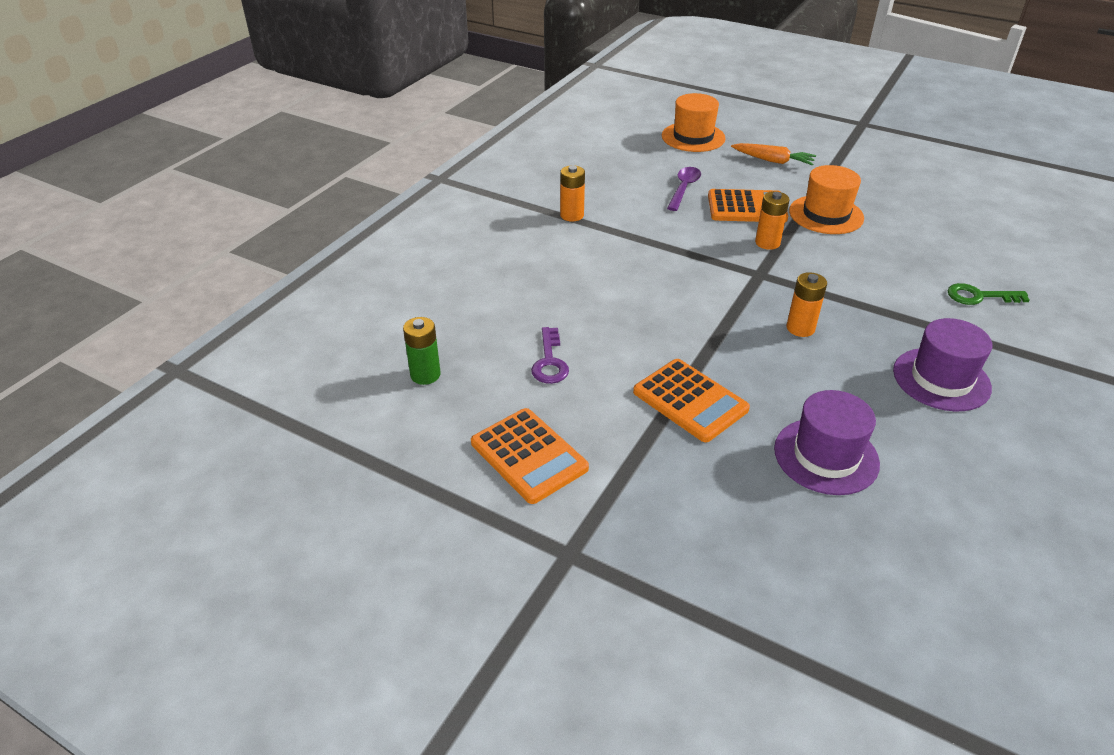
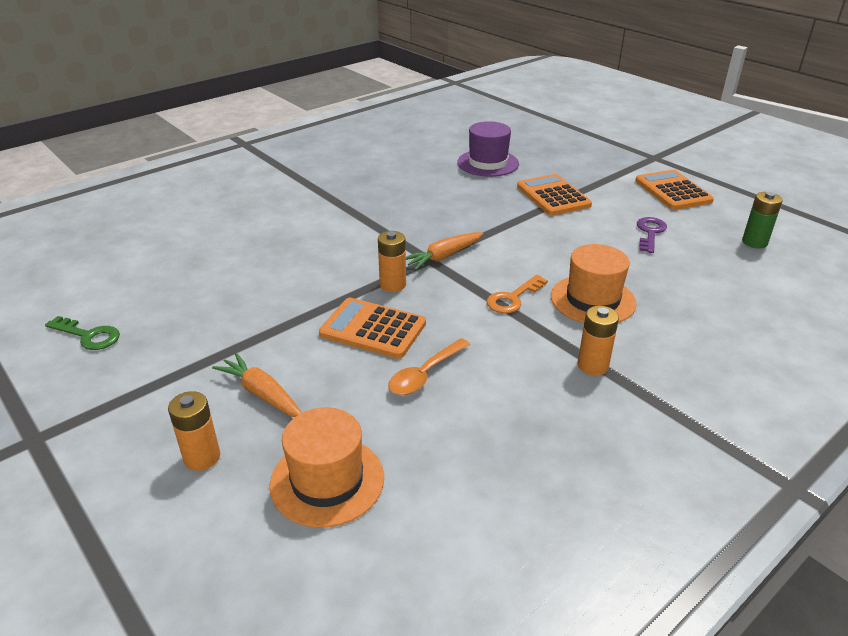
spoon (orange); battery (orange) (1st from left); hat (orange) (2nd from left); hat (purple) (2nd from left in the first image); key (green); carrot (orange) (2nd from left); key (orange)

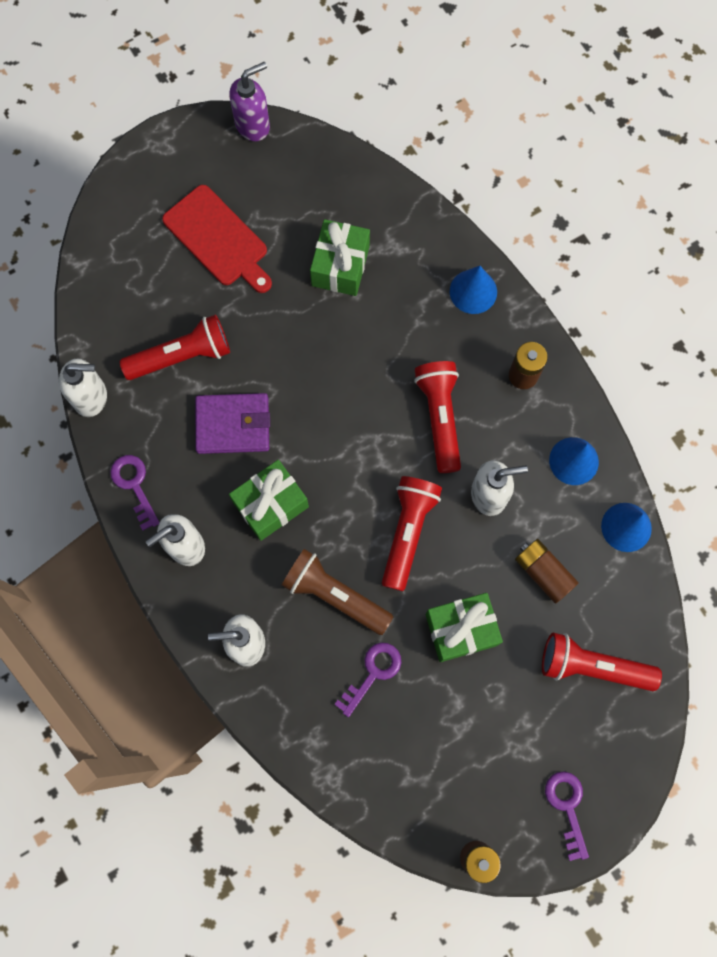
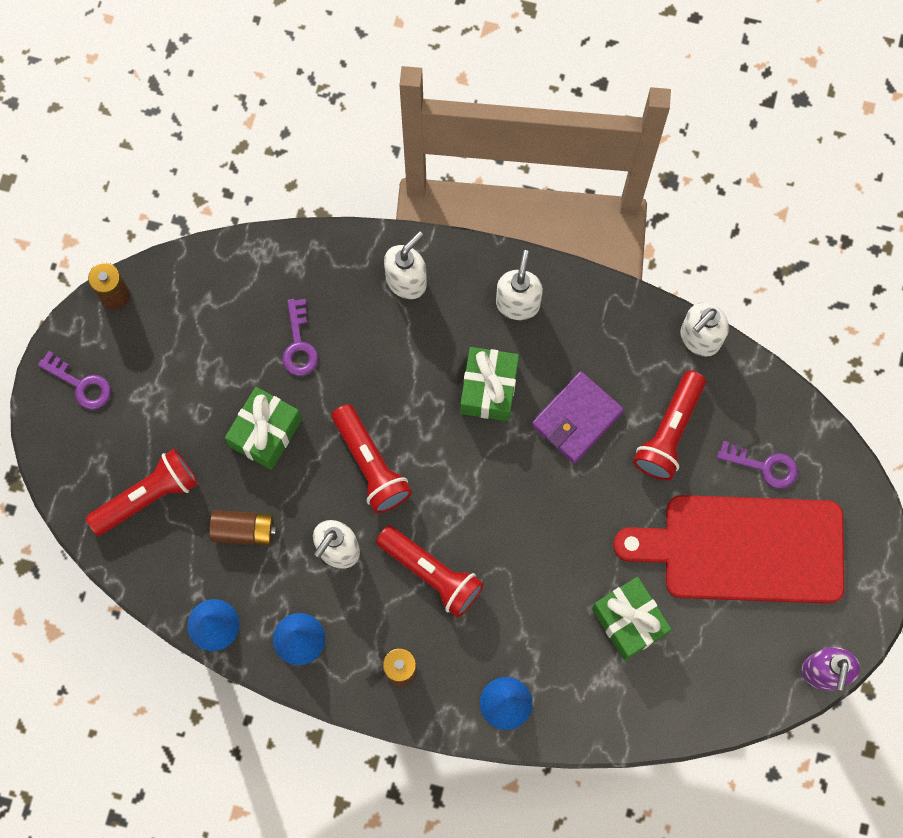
key (purple) (3rd from left); cutting board (red); flashlight (brown)

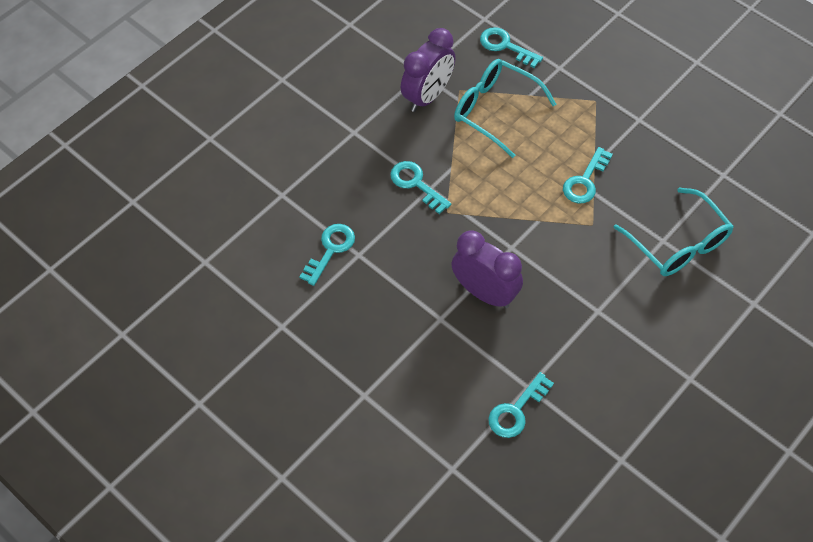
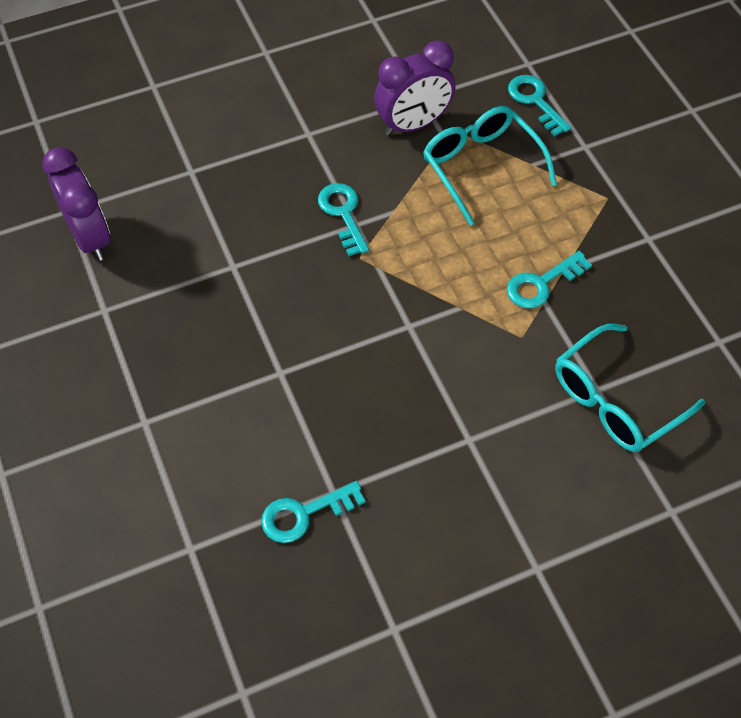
key (turquoise) (1st from left in the first image); clock (purple) (1st from left); glasses (turquoise) (2nd from left)

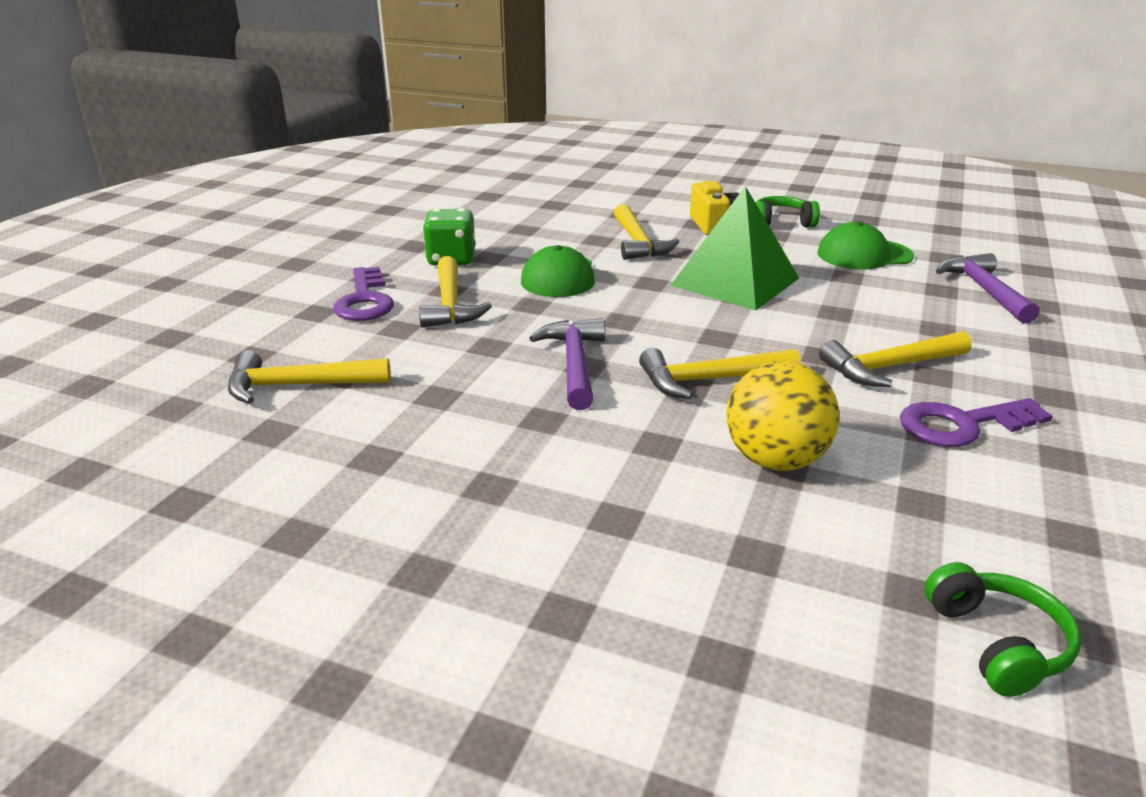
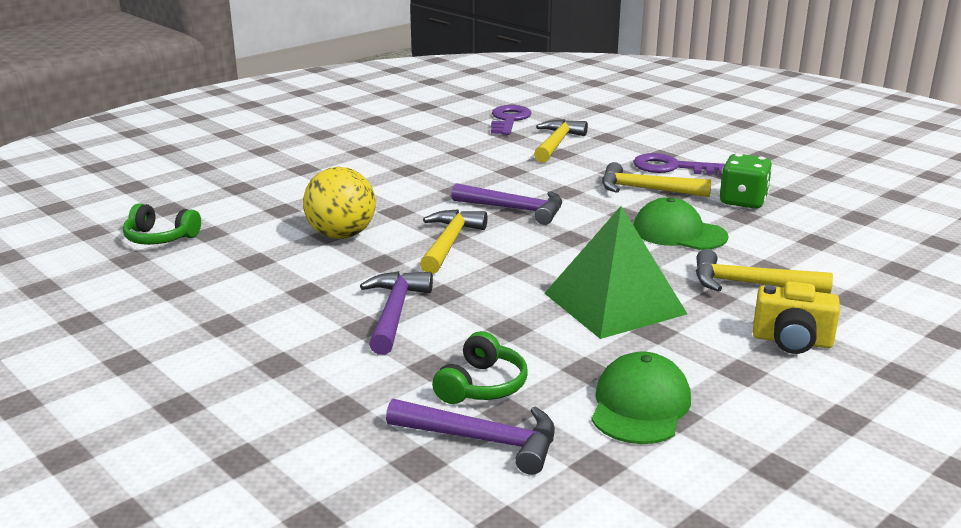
headphones (green) (2nd from left); hammer (purple) (1st from left); key (purple) (1st from left)

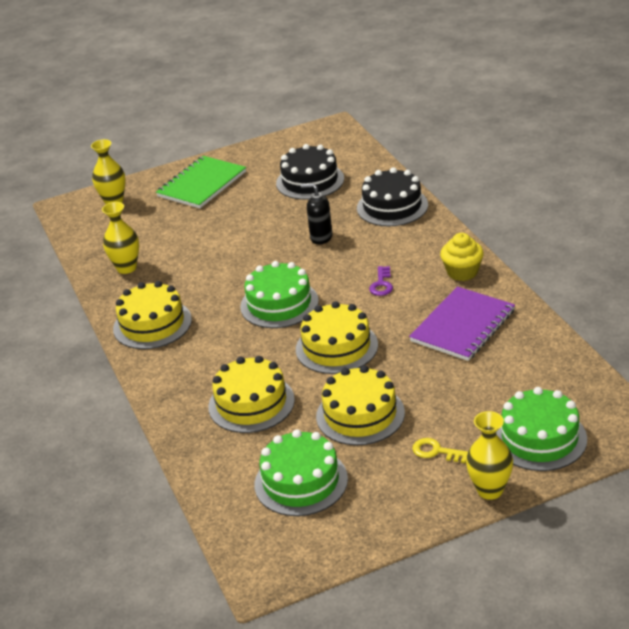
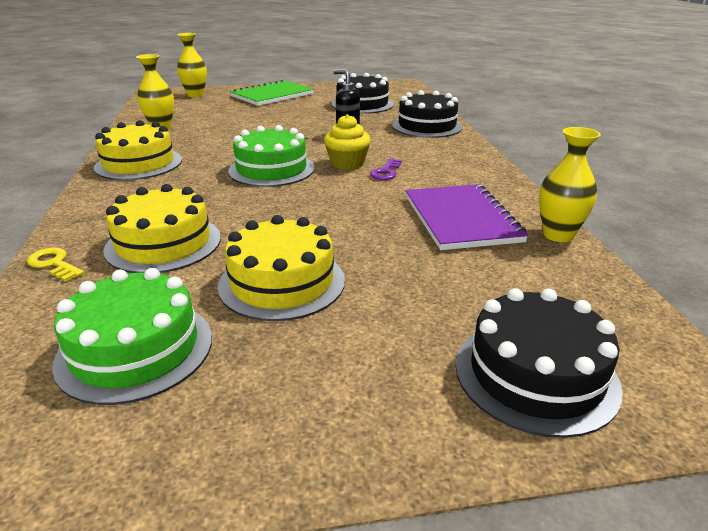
cake (yellow) (3rd from left in the first image); notebook (purple); key (yellow); cupcake (yellow); vase (yellow) (3rd from left); cake (black) (3rd from left)

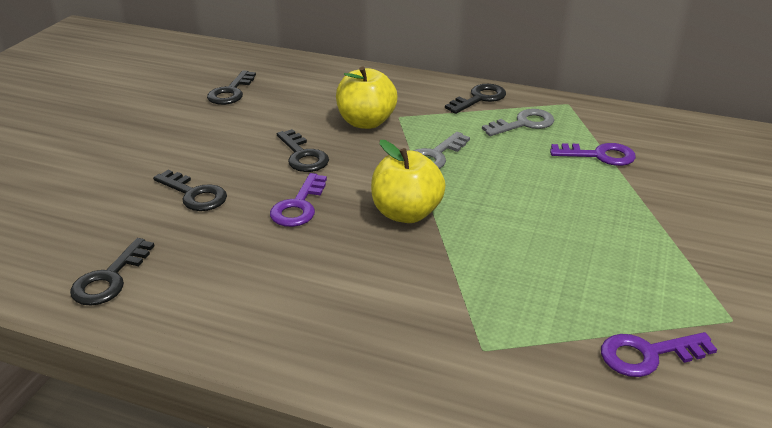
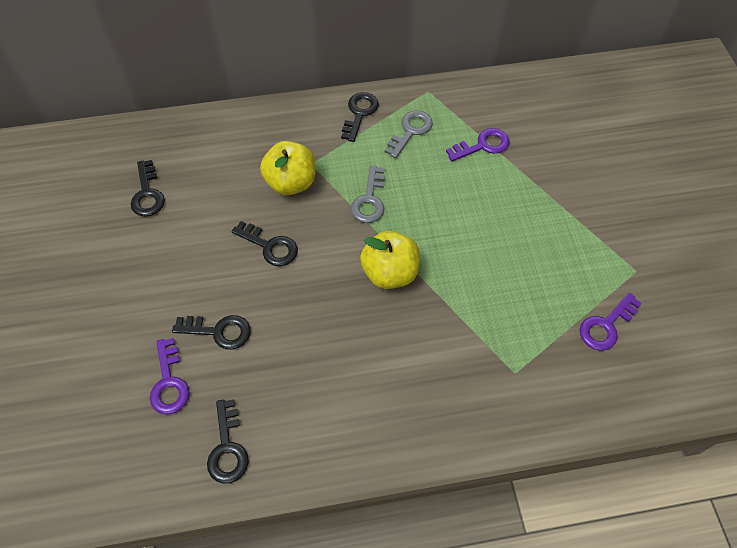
key (purple) (1st from left)

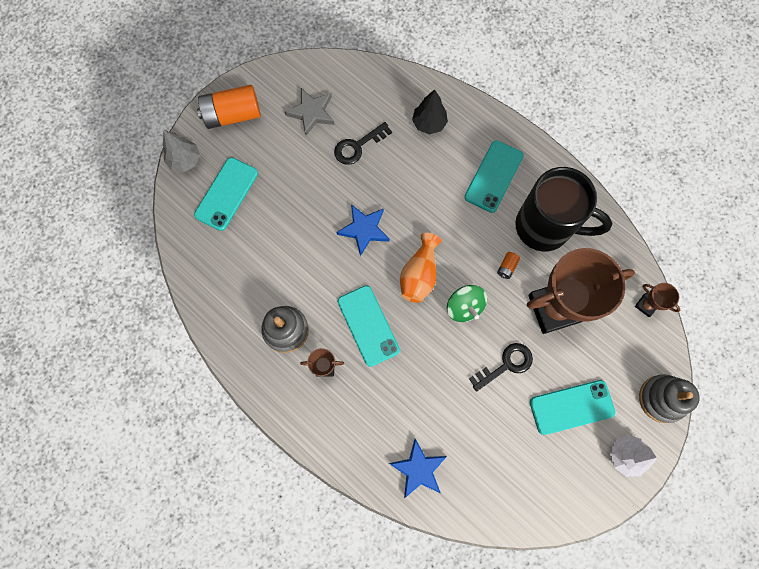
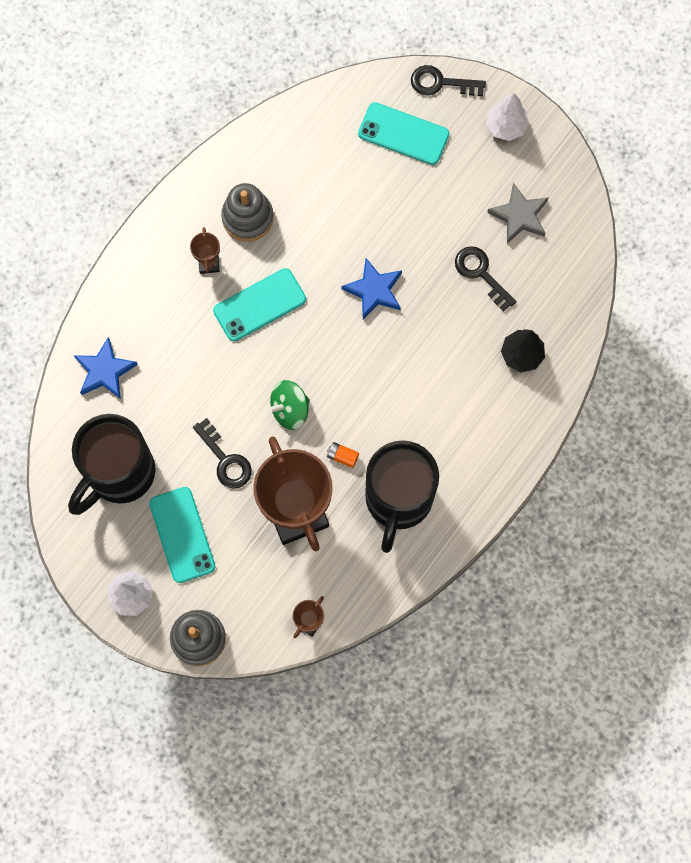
key (black) (2nd from left); tree (white) (2nd from left); vase (orange); phone (turquoise) (3rd from left in the first image); mug (black) (1st from left)

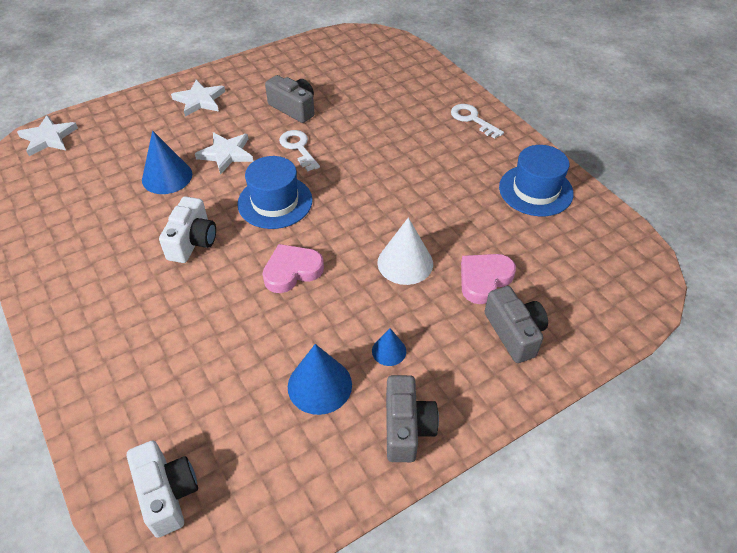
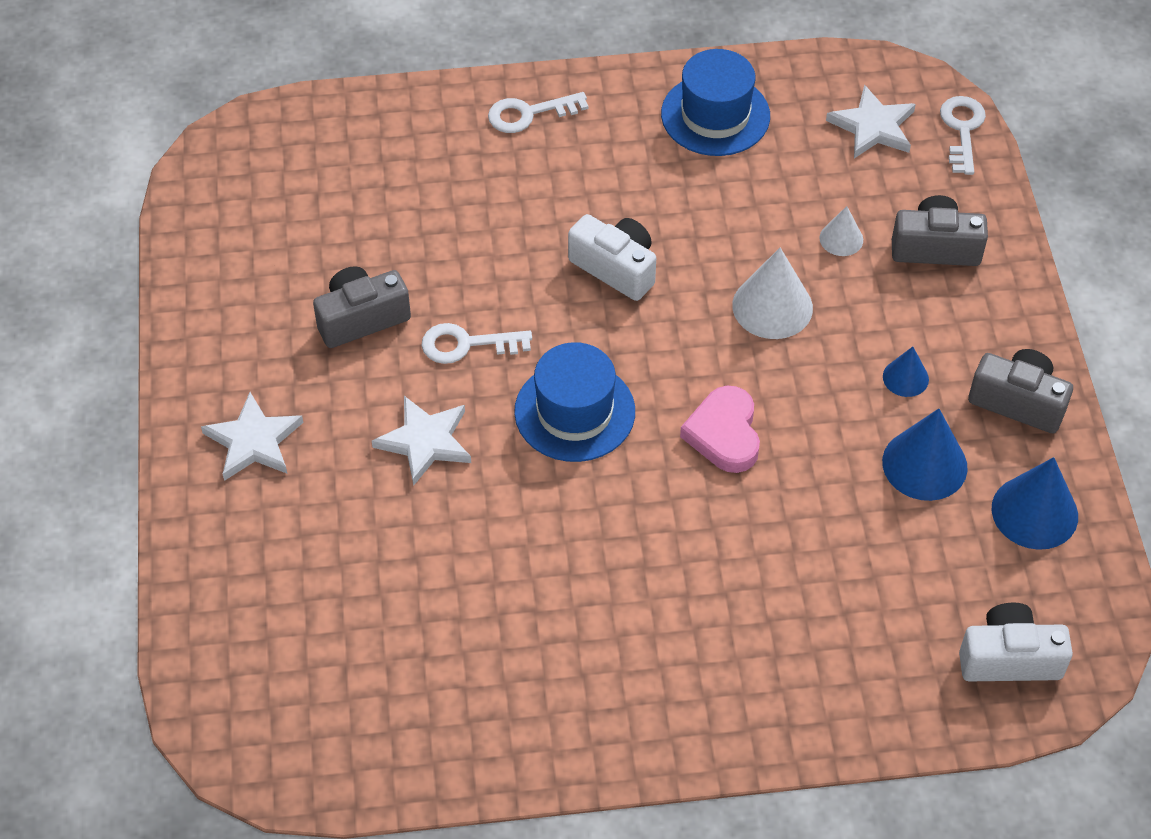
star (white) (3rd from left); cone (blue) (3rd from left); camera (white) (1st from left); cone (white) (2nd from left); key (white) (3rd from left)

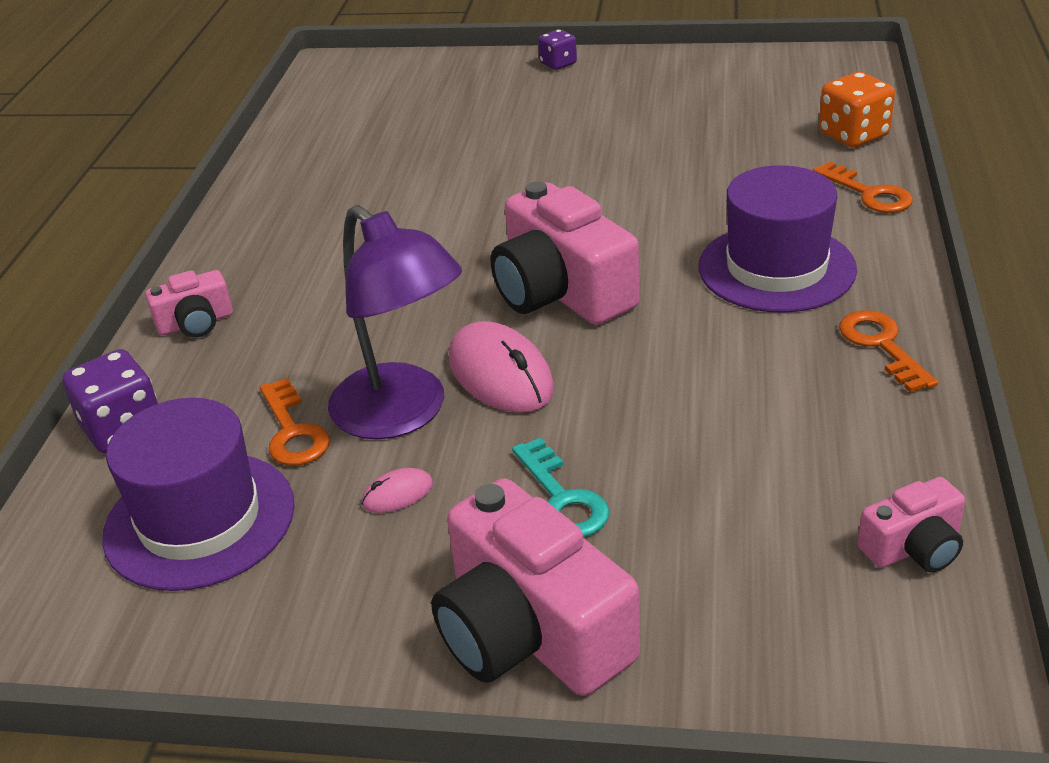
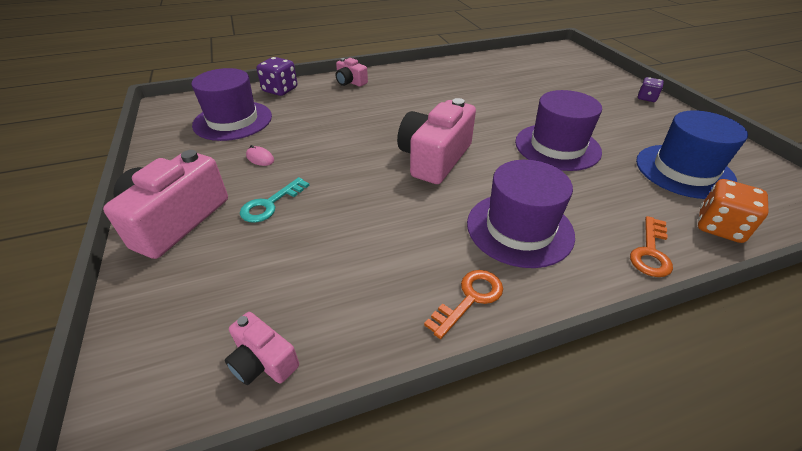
key (orange) (1st from left in the first image); lamp (purple); mouse (pink) (2nd from left in the first image); hat (purple) (3rd from left); hat (blue)

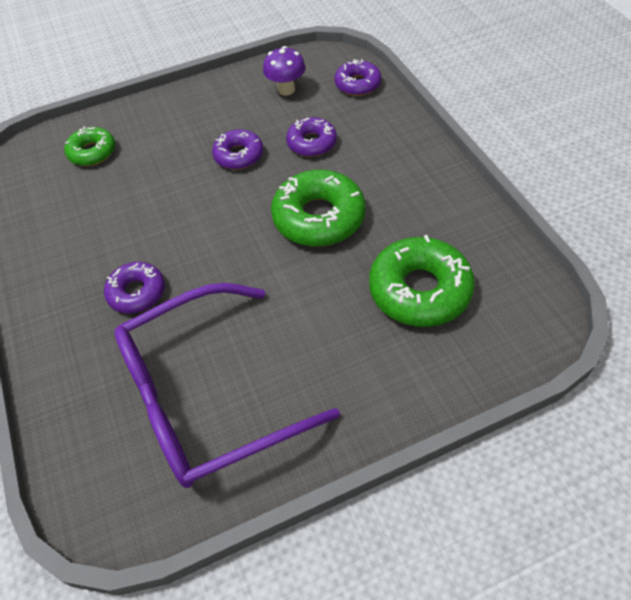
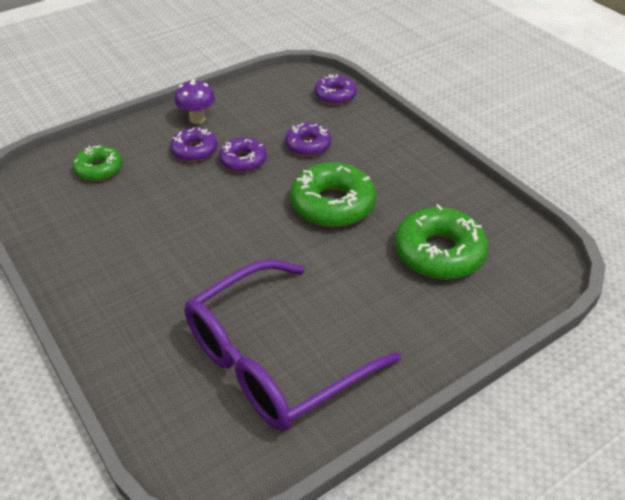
donut (purple) (1st from left); mushroom (purple)

